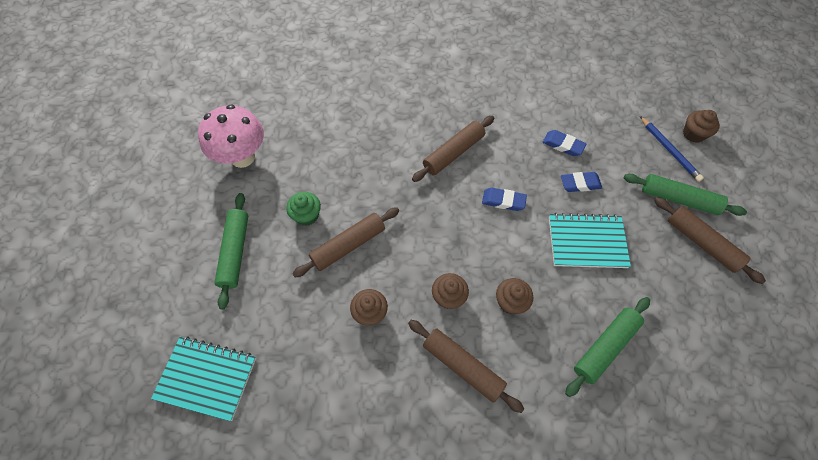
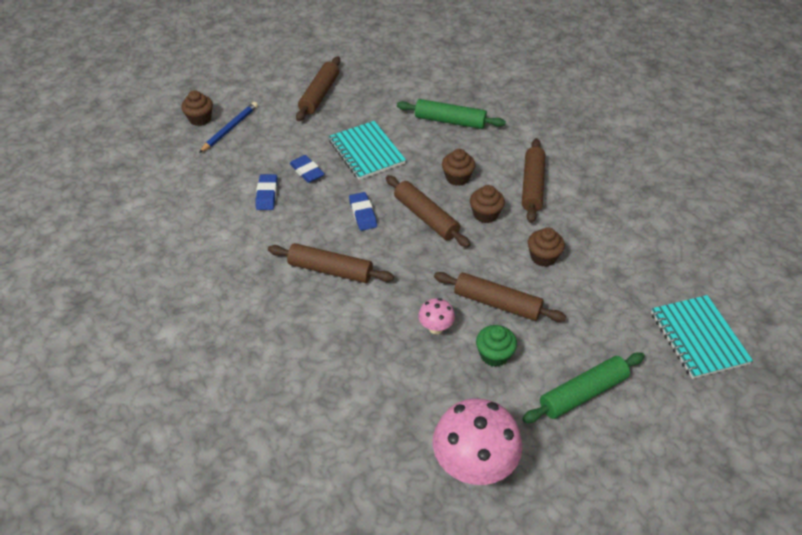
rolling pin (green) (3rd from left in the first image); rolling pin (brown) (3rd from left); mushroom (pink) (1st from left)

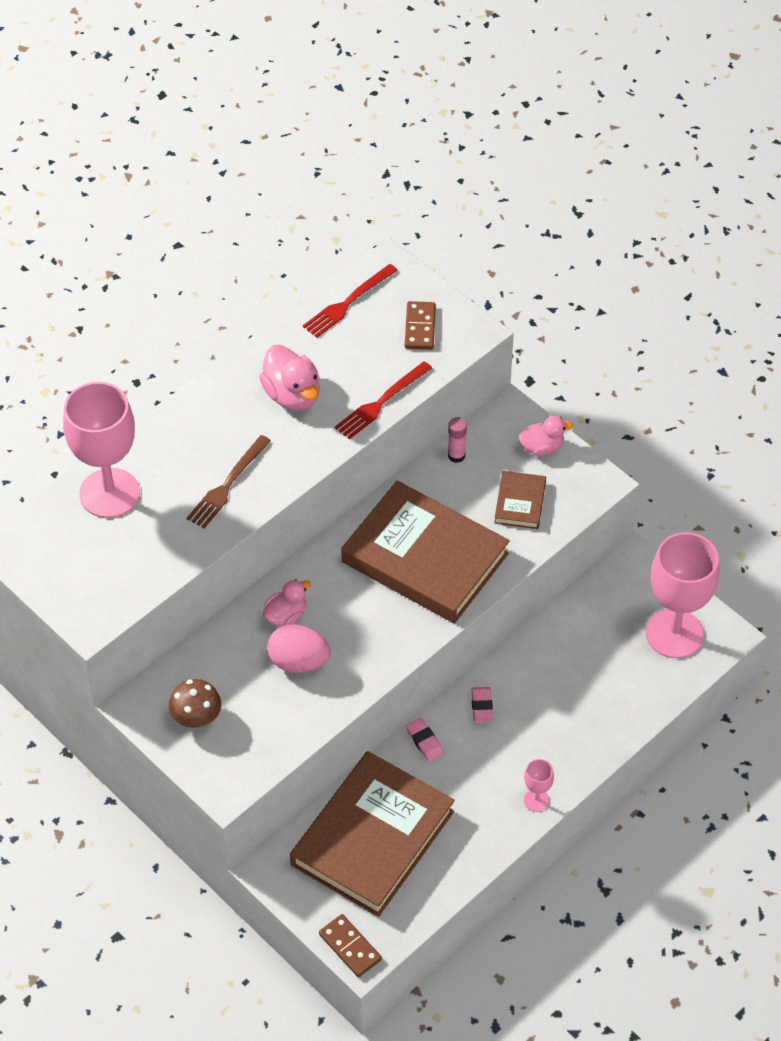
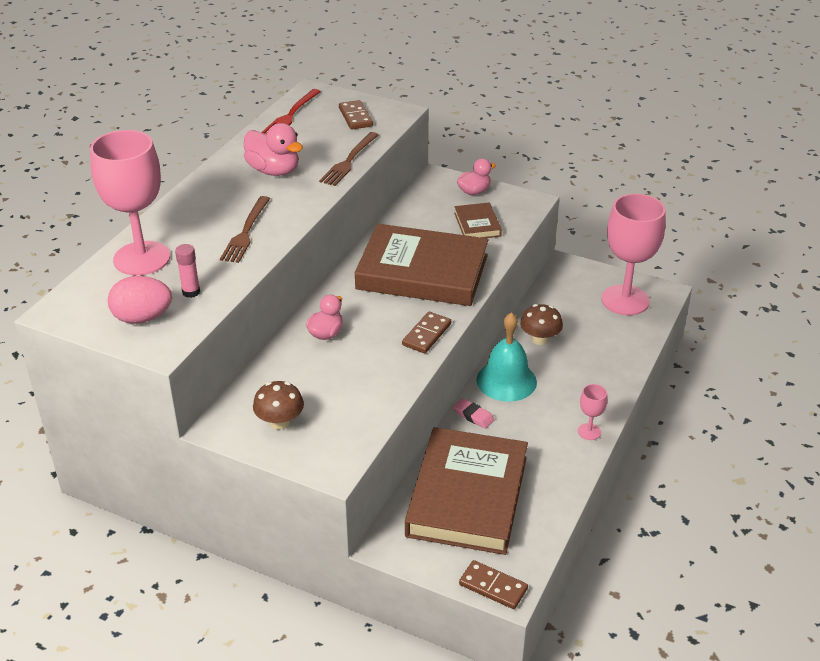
egg (pink); fork (brown) (2nd from left); glue stick (pink); bell (turquoise); domino (brown) (2nd from left); mushroom (brown) (2nd from left)

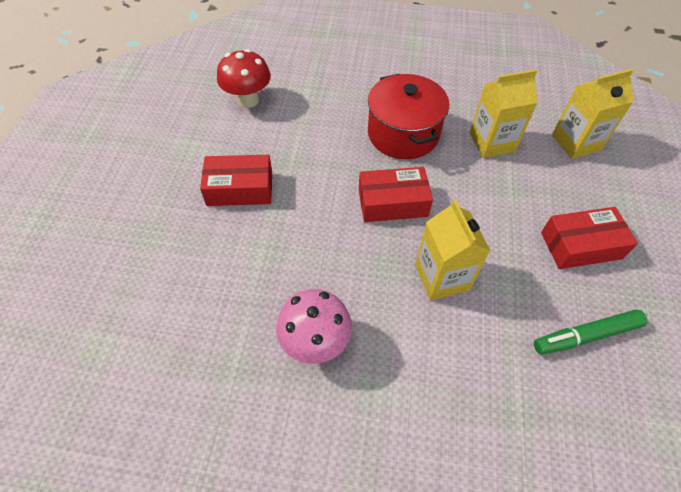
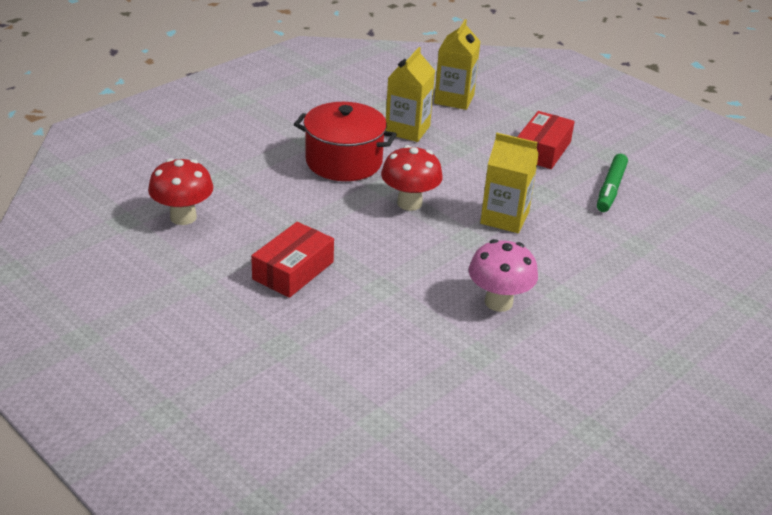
mushroom (red) (2nd from left)

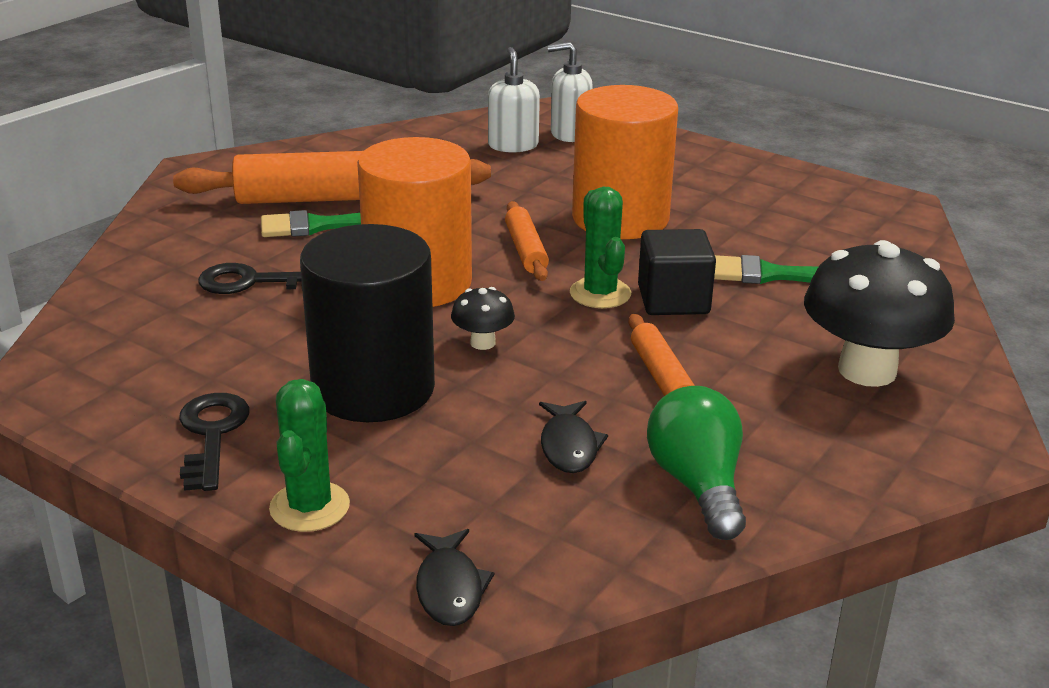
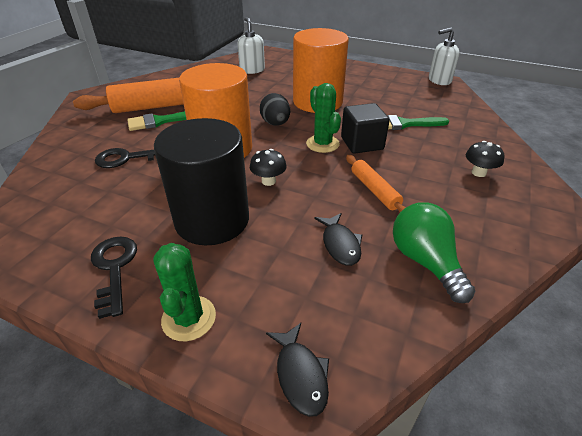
egg (black); soap dispenser (white) (2nd from left); mushroom (black) (2nd from left)

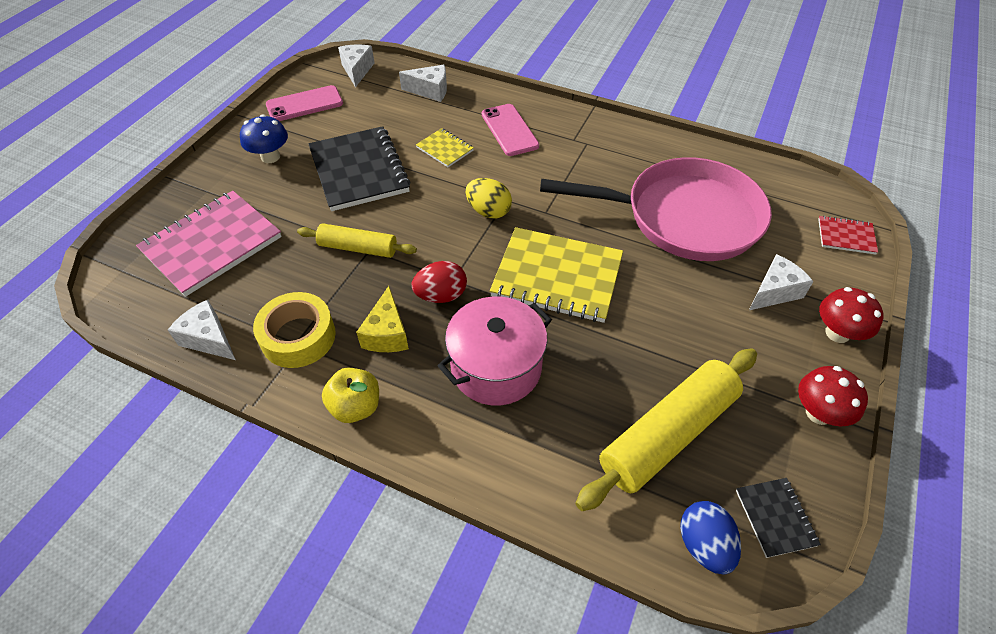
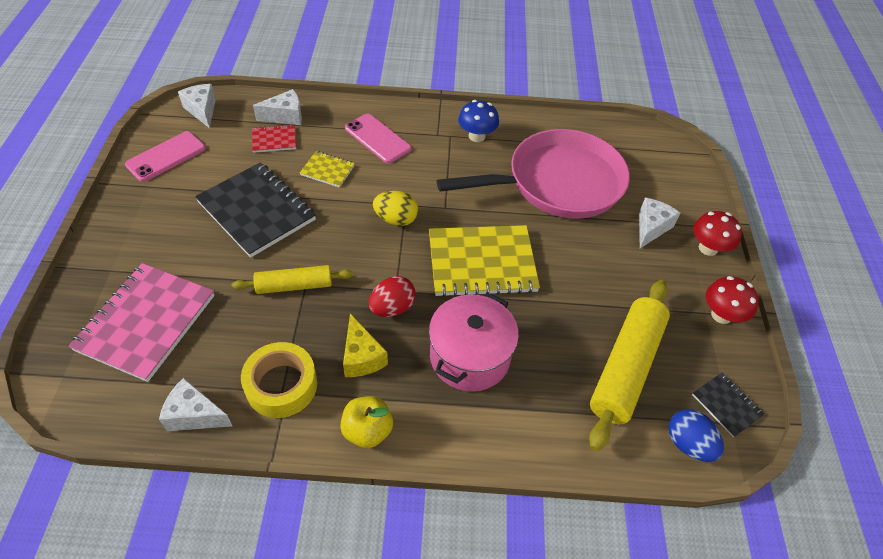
mushroom (blue); notebook (red)

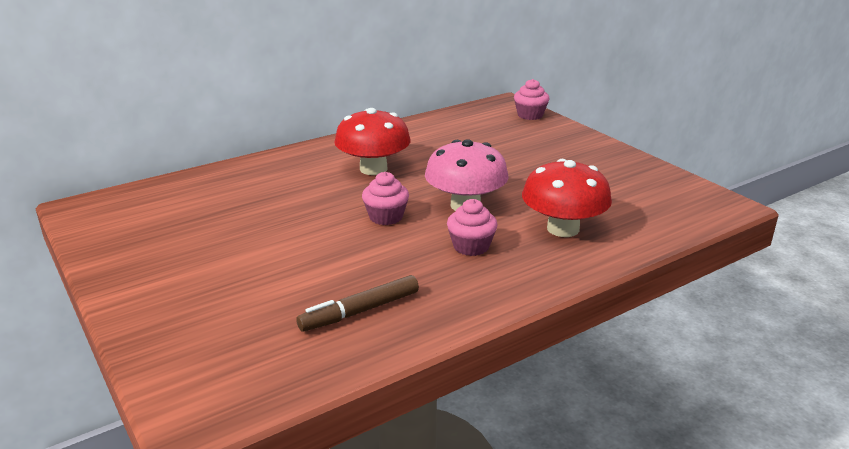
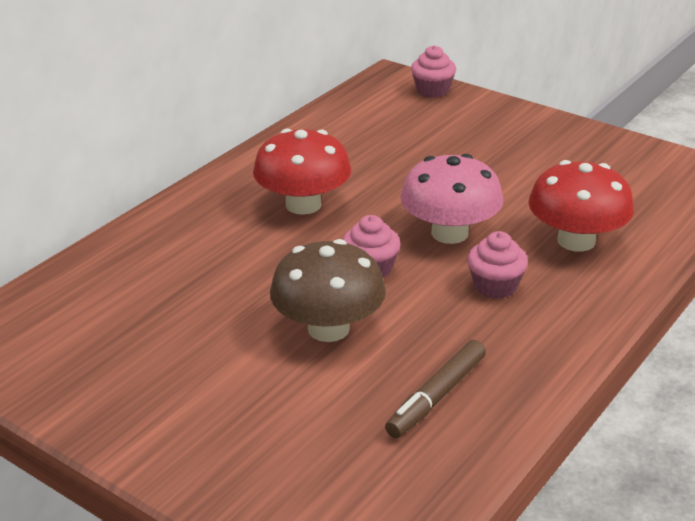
mushroom (brown)

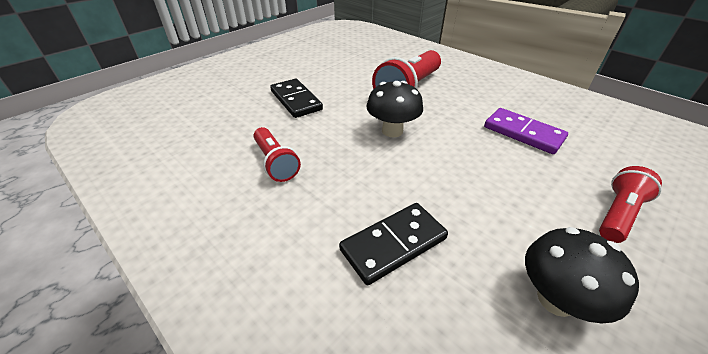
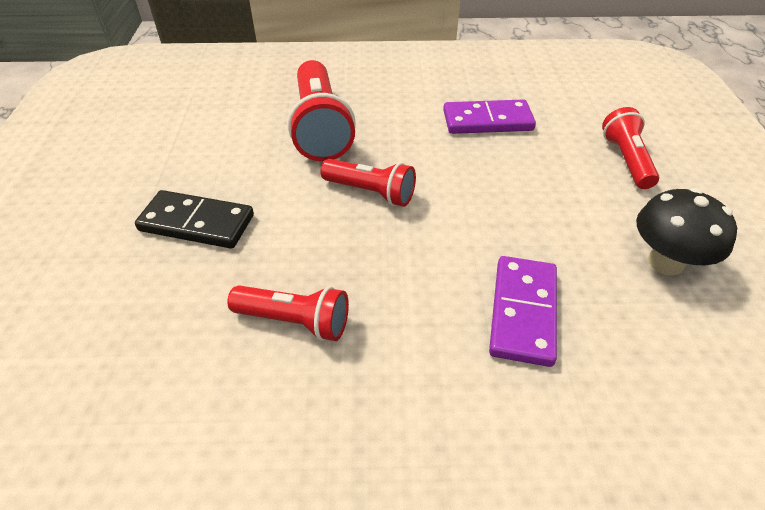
domino (purple) (2nd from left); flashlight (red) (3rd from left)

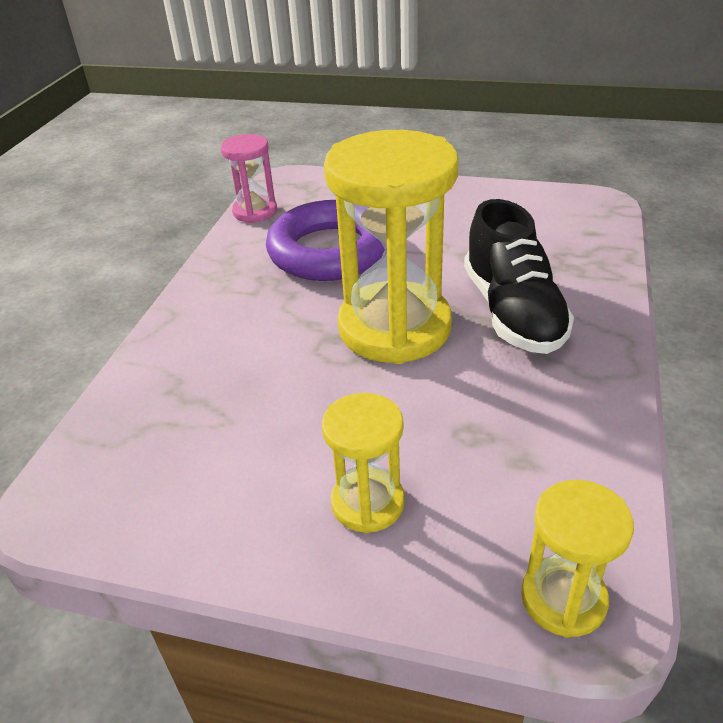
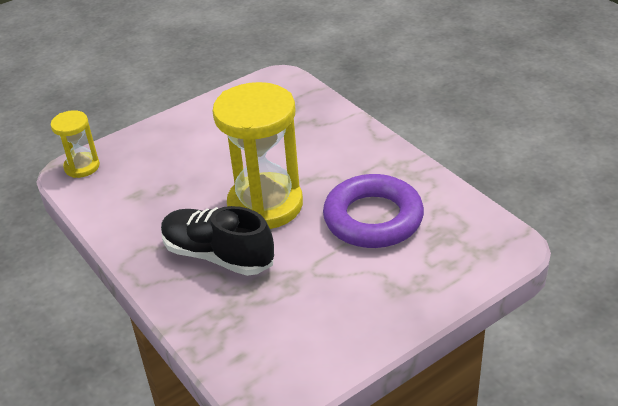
hourglass (pink); hourglass (yellow) (1st from left in the first image)

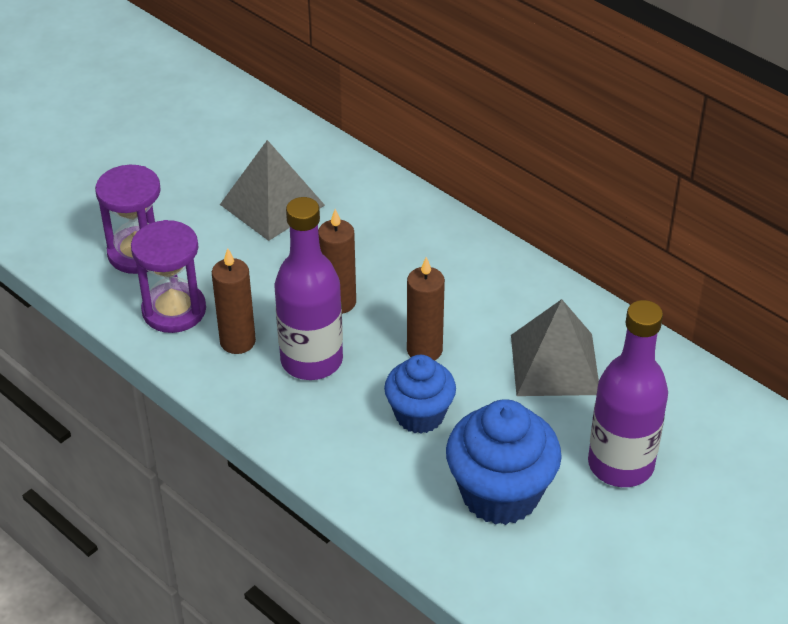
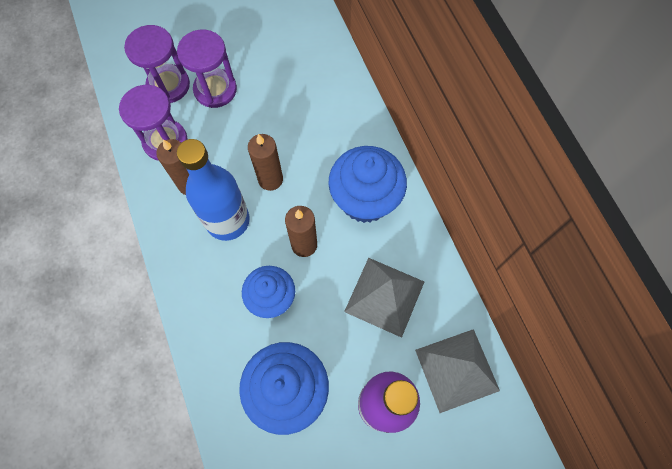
pyramid (grey) (2nd from left); bottle (blue); hourglass (purple) (3rd from left); cupcake (blue) (3rd from left)

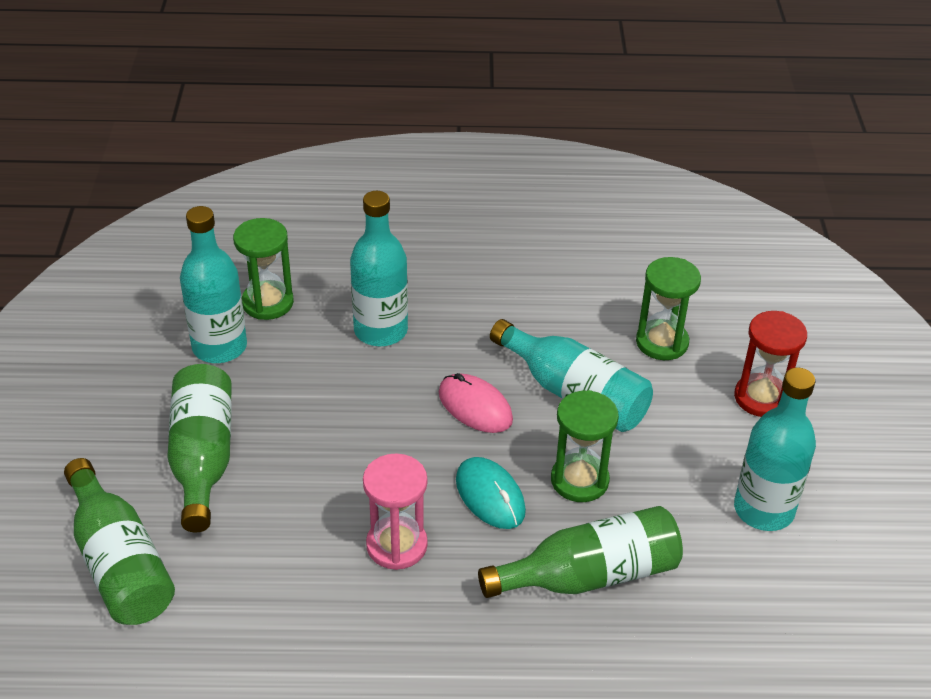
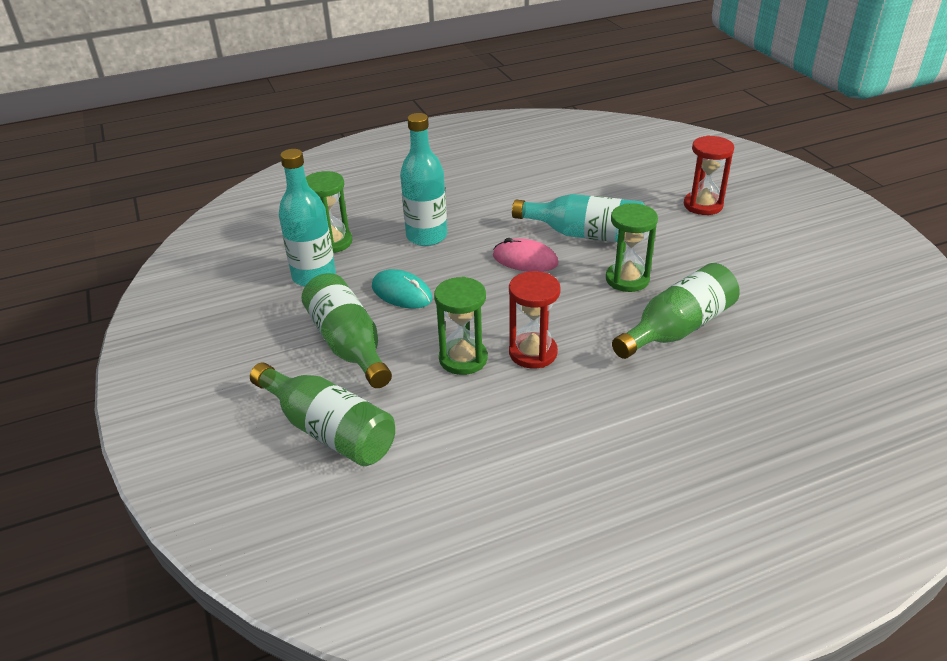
hourglass (red) (1st from left); mouse (turquoise); hourglass (green) (2nd from left); bottle (turquoise) (4th from left in the first image)

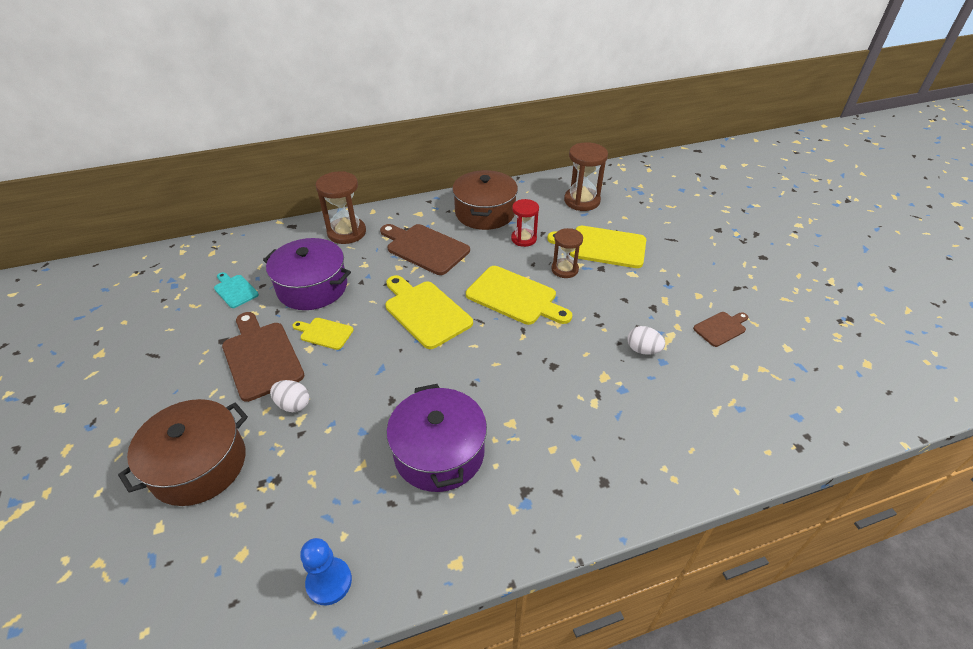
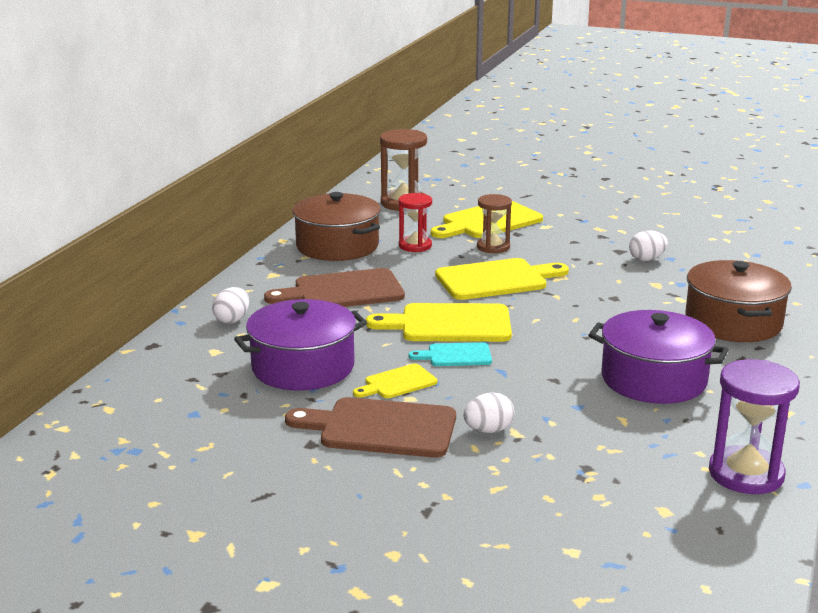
pot (brown) (2nd from left); cutting board (turquoise); hourglass (purple); egg (white) (1st from left); cutting board (brown) (3rd from left in the first image)

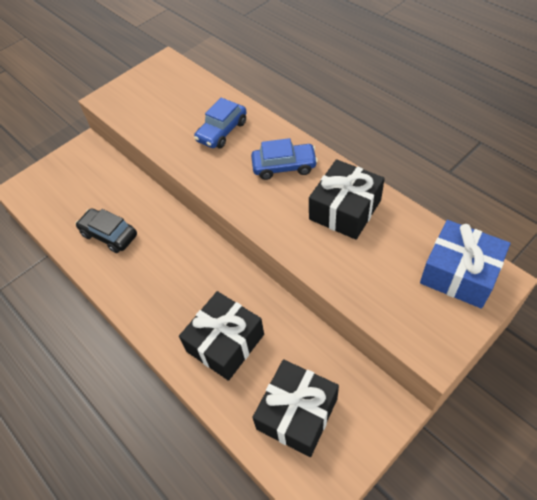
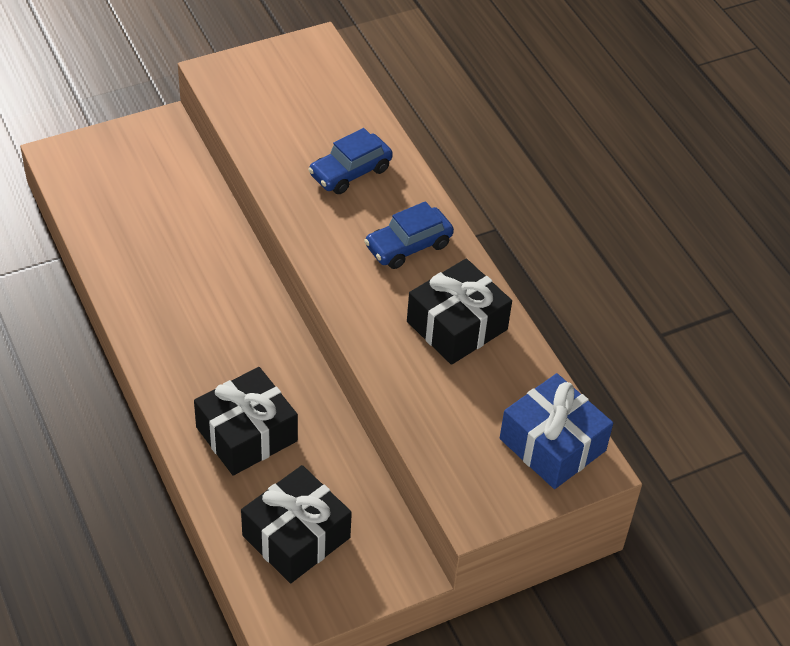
car (black); car (blue) (2nd from left)

